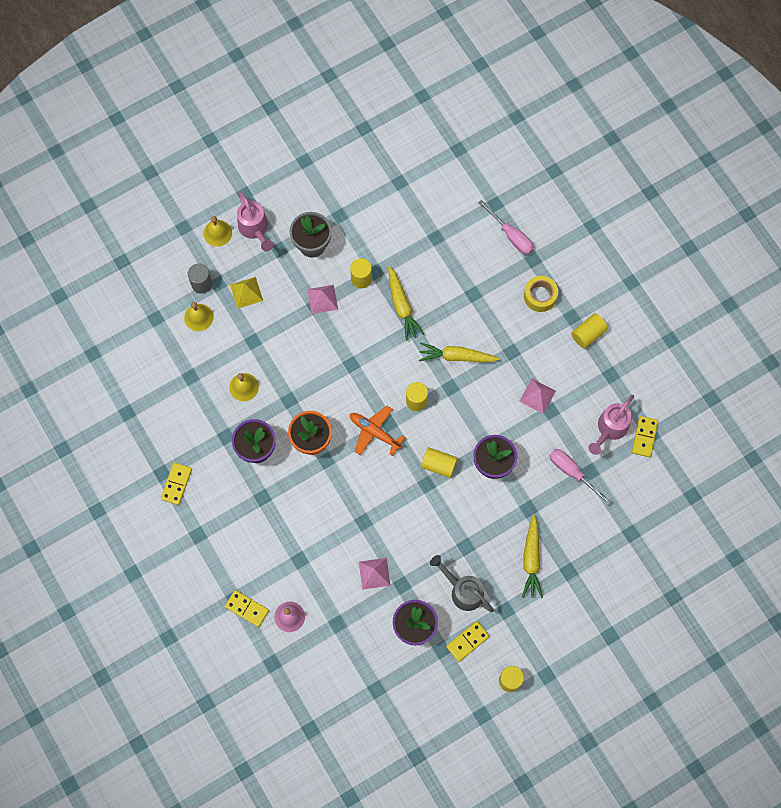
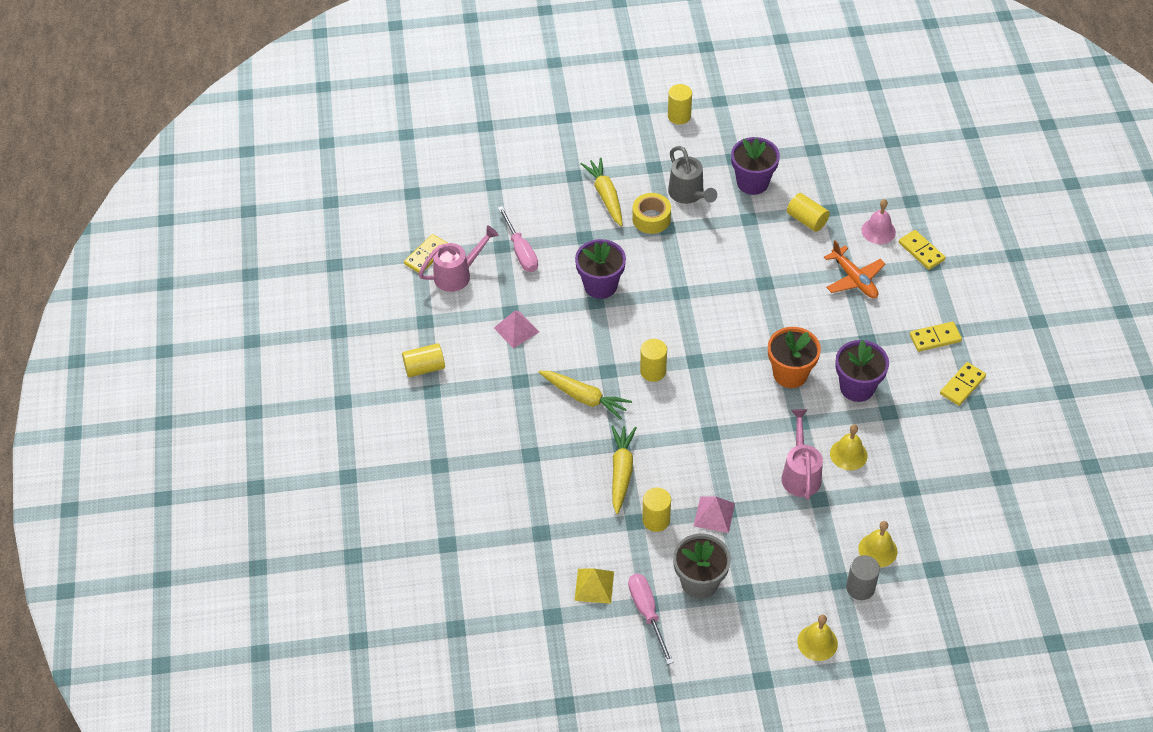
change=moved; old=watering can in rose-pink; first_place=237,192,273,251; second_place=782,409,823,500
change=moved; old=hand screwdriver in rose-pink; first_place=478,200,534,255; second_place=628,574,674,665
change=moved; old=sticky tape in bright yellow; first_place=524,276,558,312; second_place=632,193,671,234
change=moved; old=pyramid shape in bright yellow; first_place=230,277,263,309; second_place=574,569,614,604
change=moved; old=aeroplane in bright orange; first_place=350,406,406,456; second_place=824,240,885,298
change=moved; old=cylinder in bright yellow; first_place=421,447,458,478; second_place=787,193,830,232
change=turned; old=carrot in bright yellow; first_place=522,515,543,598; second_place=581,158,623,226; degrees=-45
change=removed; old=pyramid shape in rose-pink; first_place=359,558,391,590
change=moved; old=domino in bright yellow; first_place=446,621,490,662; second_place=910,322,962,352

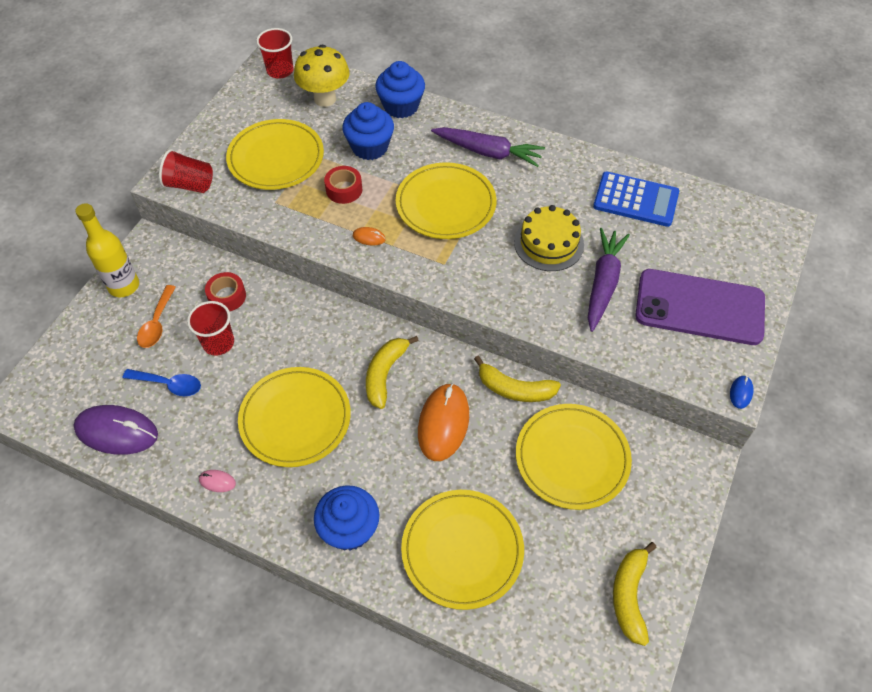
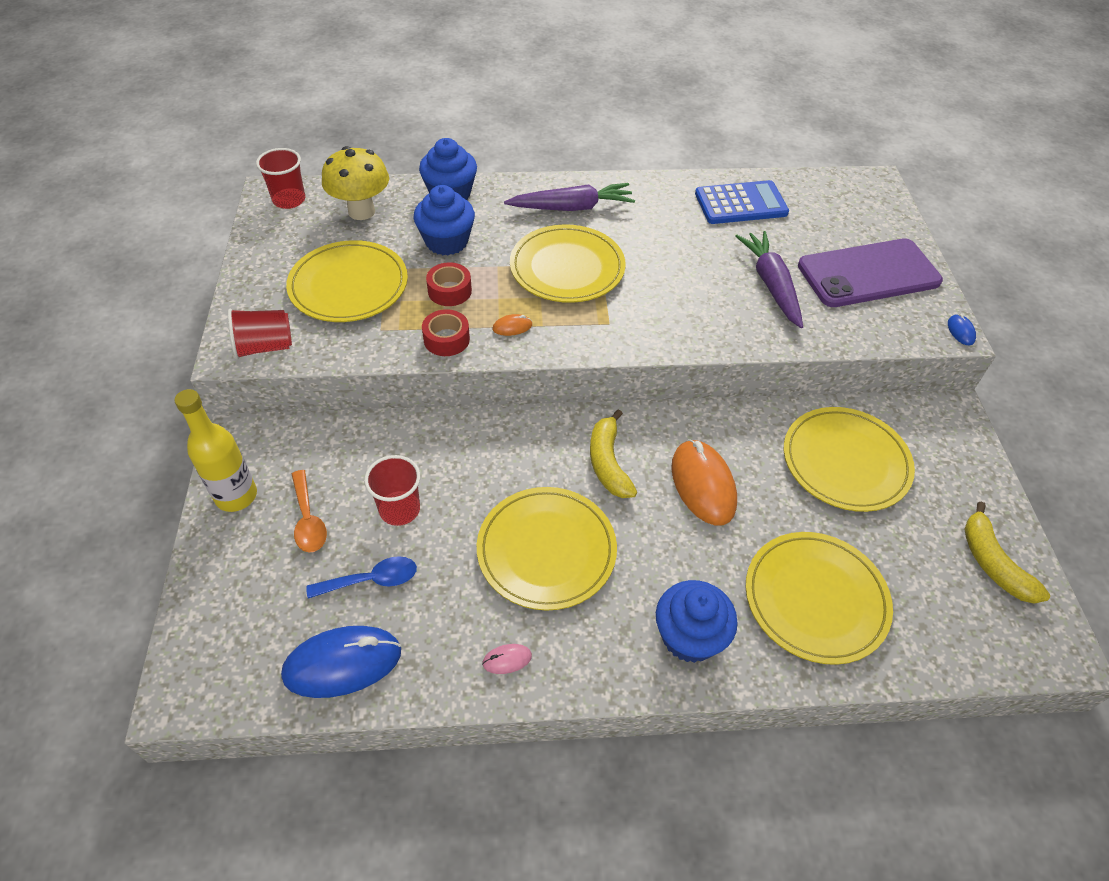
change=removed; old=cake in bright yellow; first_place=514,205,584,271
change=moved; old=sticky tape in red; first_place=205,272,246,311; second_place=422,309,470,356
change=removed; old=banana fruit in bright yellow; first_place=474,356,561,402
change=recoloured; old=mouse in violet; new=mouse in royal blue; first_place=74,405,158,455; second_place=281,626,401,698

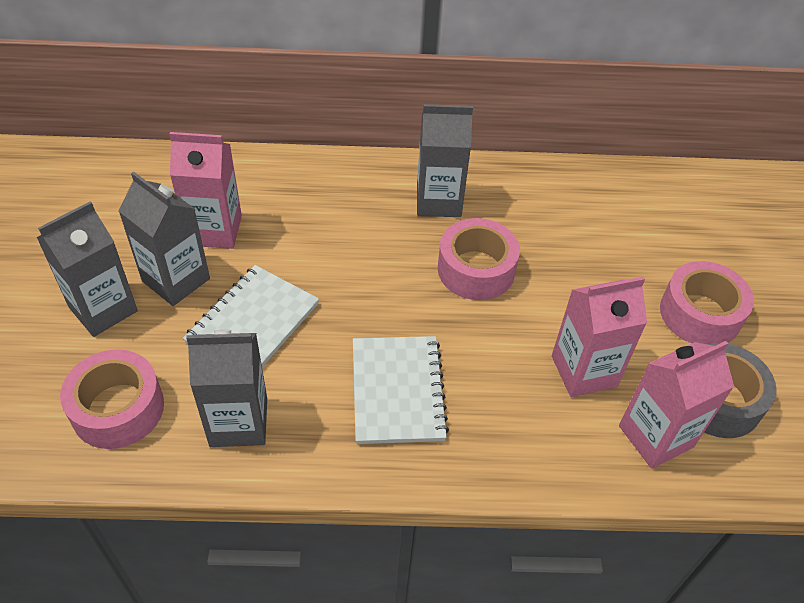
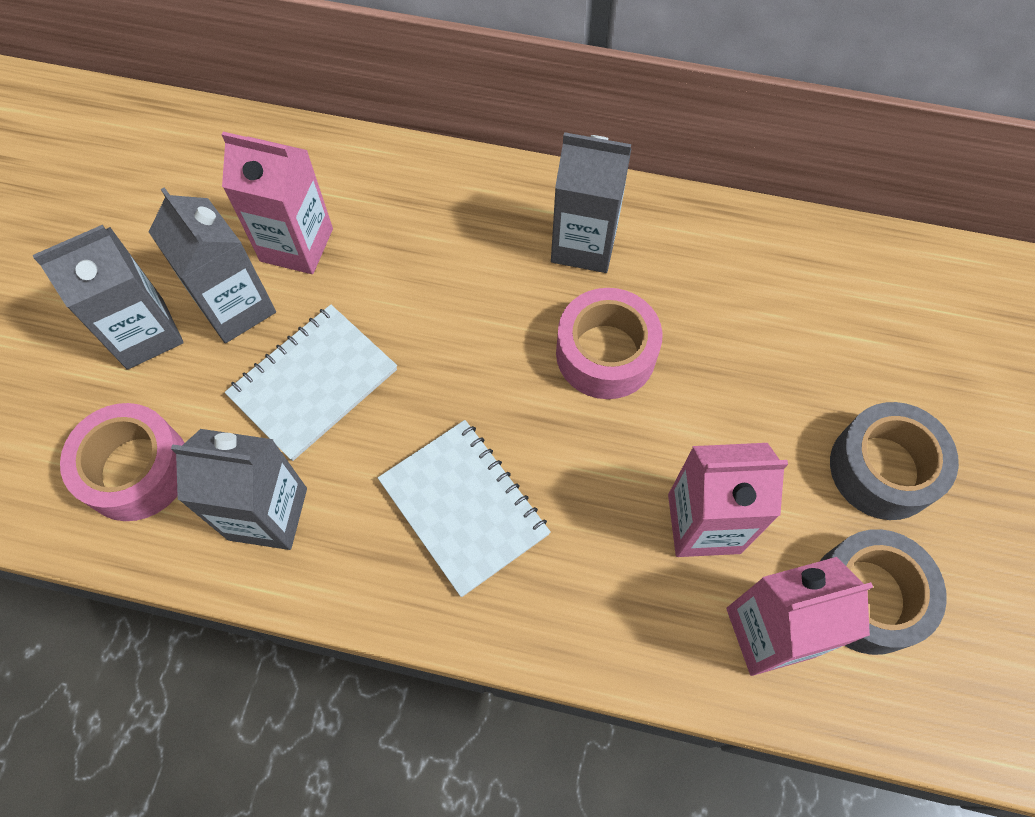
change=recoloured; old=sticky tape in rose-pink; new=sticky tape in grey; first_place=660,261,754,344; second_place=830,402,959,520
change=turned; old=exercise book in snow-white; first_place=353,336,449,444; second_place=378,420,551,597; degrees=-45

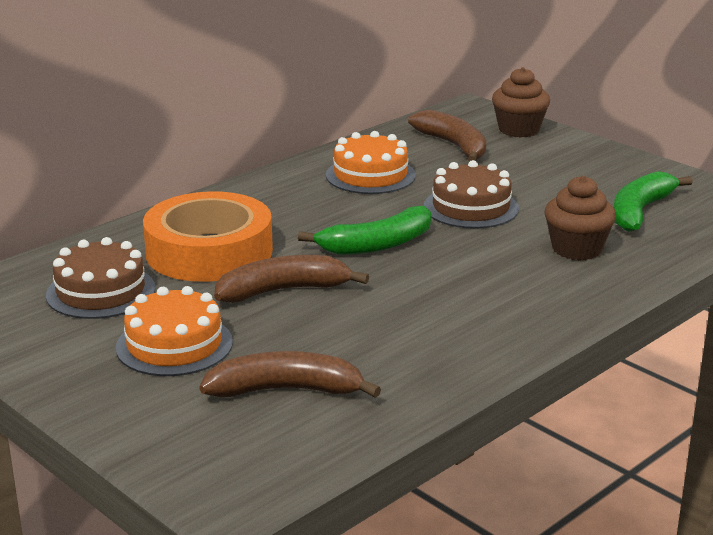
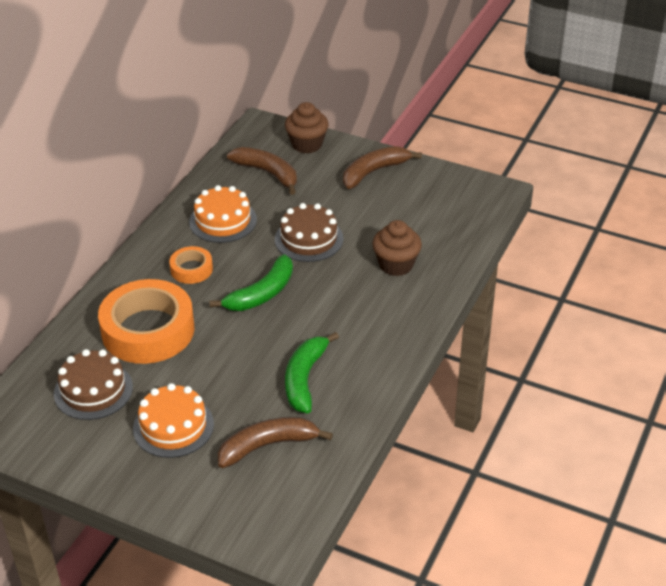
change=moved; old=banana fruit in green; first_place=614,171,693,232; second_place=285,332,339,414
change=moved; old=banana fruit in brown; first_place=214,255,369,303; second_place=343,146,422,189
change=added; new=sticky tape in bright orange; second_place=169,246,213,284

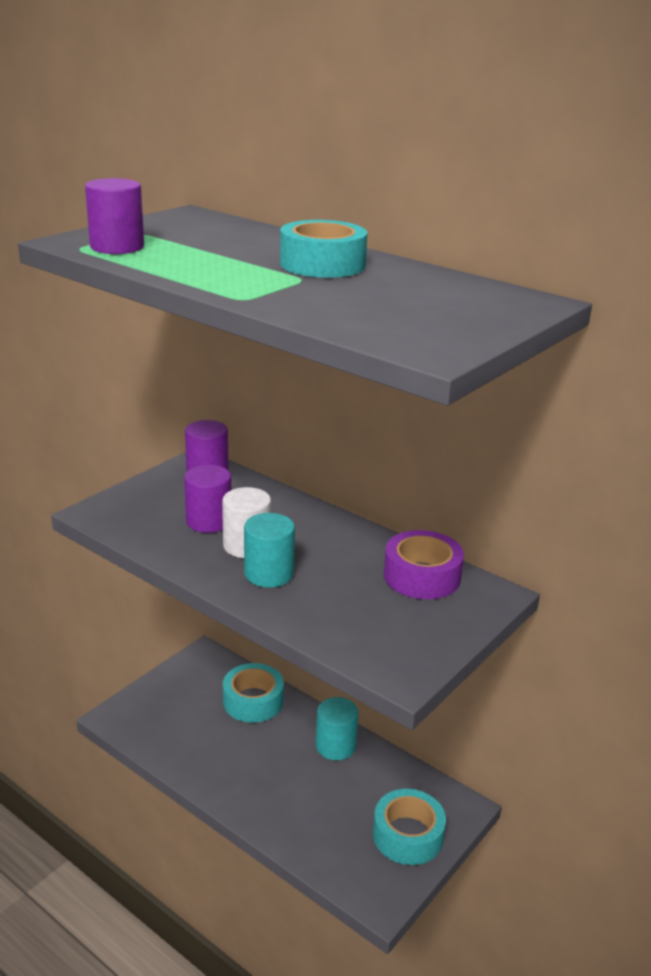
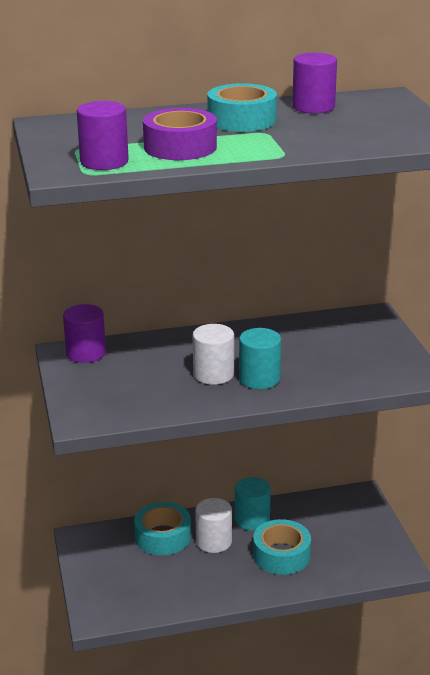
change=moved; old=cylinder in violet; first_place=184,465,231,533; second_place=292,53,337,113
change=moved; old=sticky tape in violet; first_place=384,530,464,599; second_place=143,108,217,160
change=moved; old=sticky tape in aqua; first_place=373,789,446,865; second_place=253,519,311,575
change=added; new=cylinder in snow-white; second_place=195,498,232,553

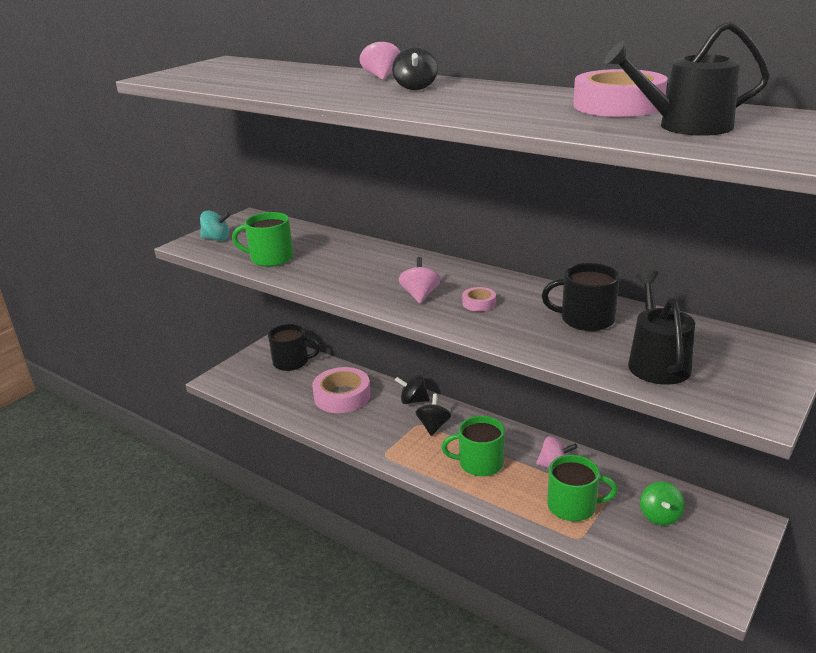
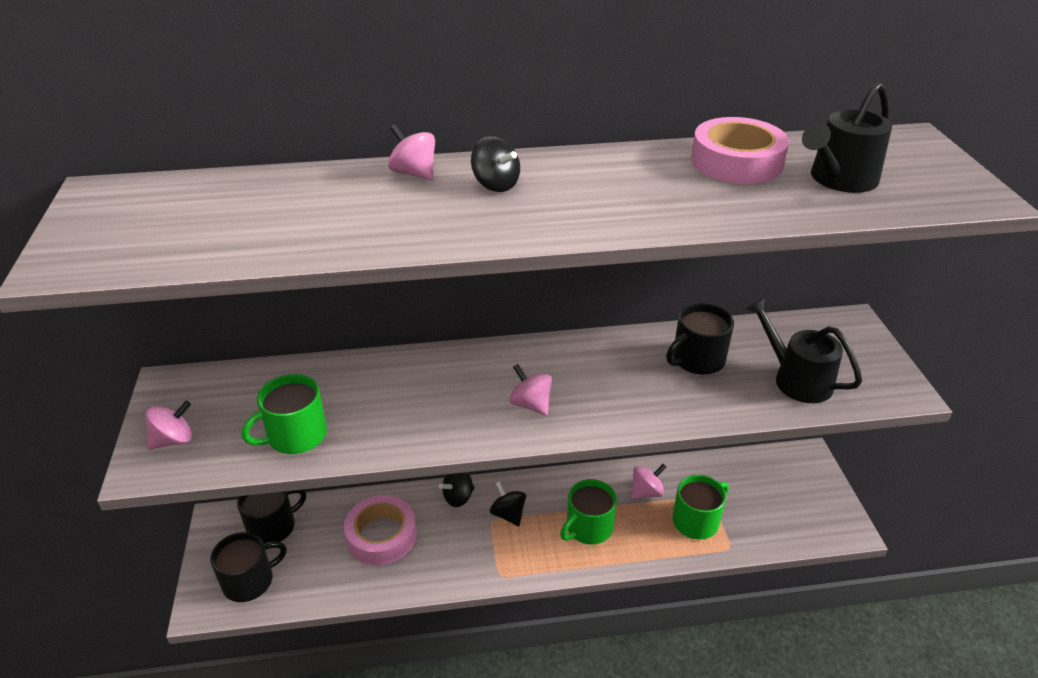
change=recoloured; old=whirligig in aqua; new=whirligig in rose-pink; first_place=200,210,230,241; second_place=145,400,192,449
change=removed; old=sticky tape in rose-pink; first_place=462,287,496,311
change=removed; old=whirligig in green; first_place=640,481,685,525
change=added; new=mug in jet-black; second_place=210,532,287,602

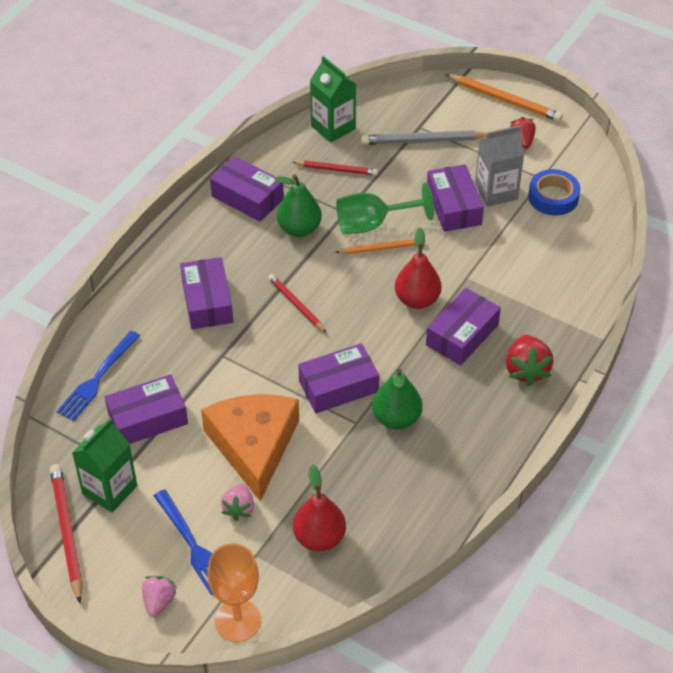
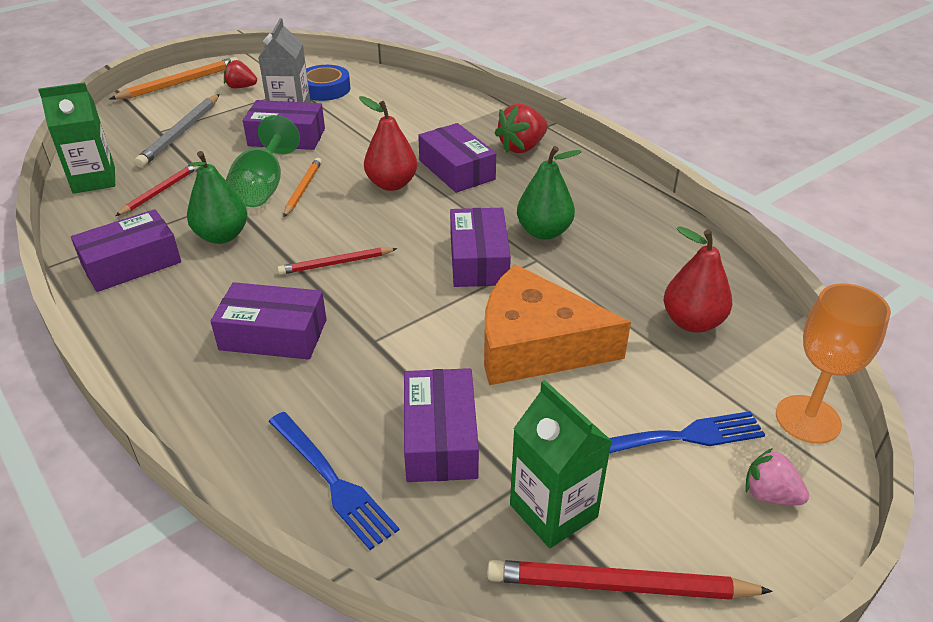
change=turned; old=strawberry in red; first_place=506,335,554,386; second_place=494,104,548,153; degrees=120
change=removed; old=strawberry in rose-pink; first_place=221,484,254,521

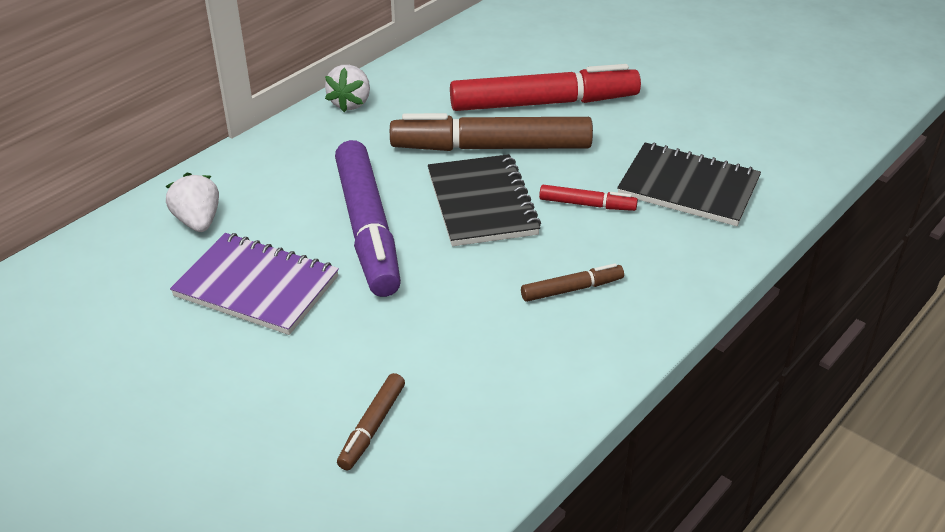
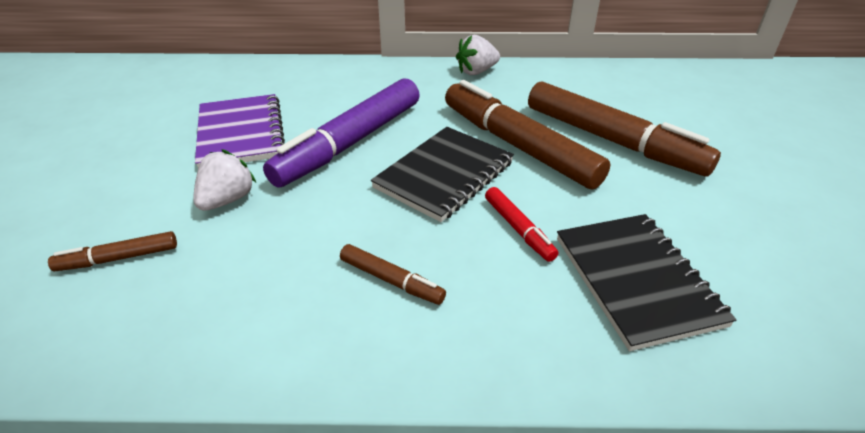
change=recoloured; old=felt pen in red; new=felt pen in brown; first_place=450,64,641,111; second_place=528,81,721,177
change=moved; old=strawberry in snow-white; first_place=166,173,219,232; second_place=193,149,256,211

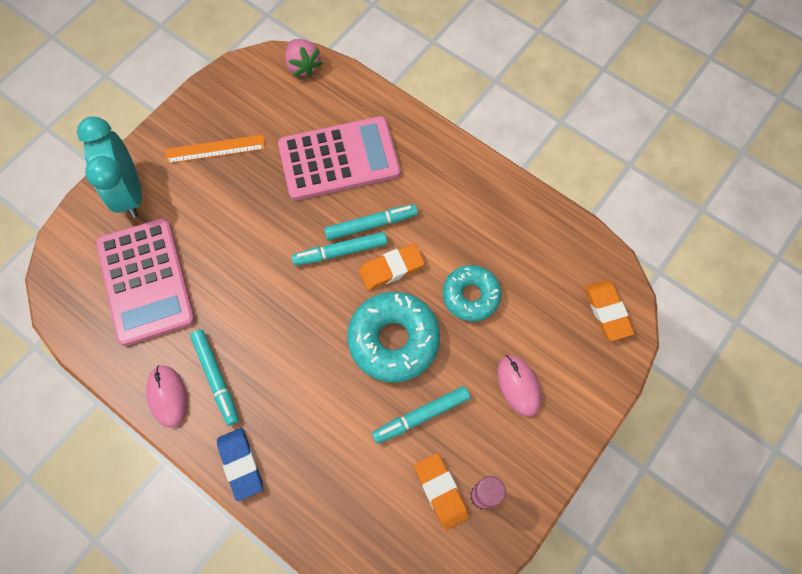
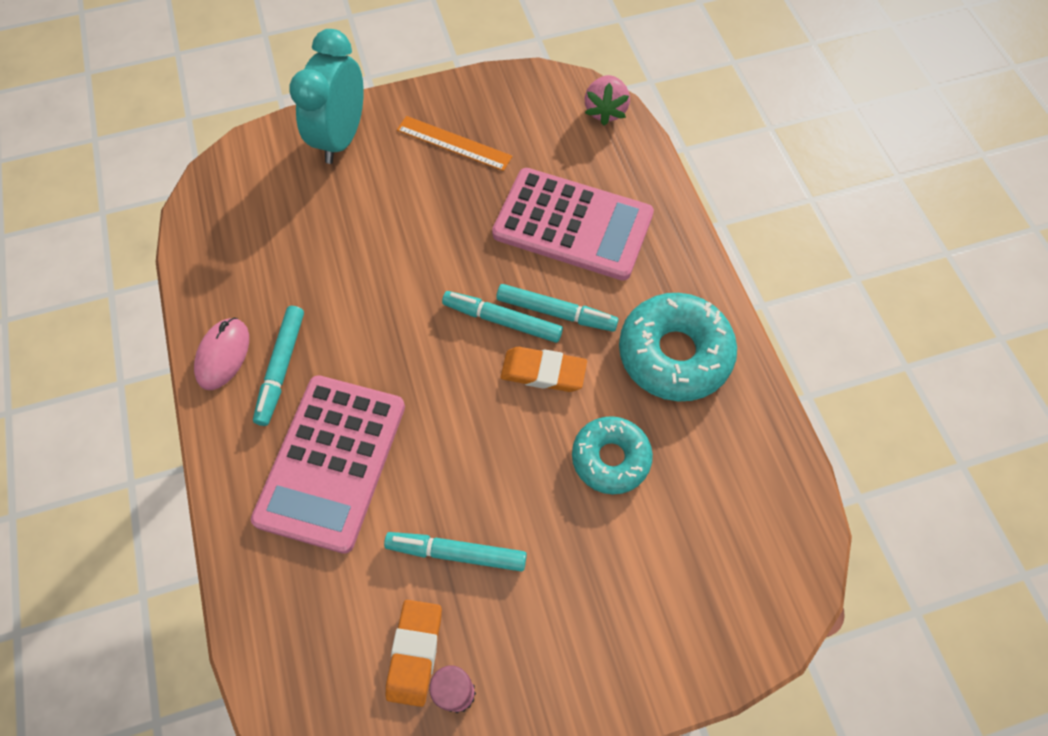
change=moved; old=calculator in rose-pink; first_place=96,218,195,346; second_place=251,375,405,554
change=removed; old=eraser in bright orange; first_place=584,280,635,341
change=moved; old=donut in aqua; first_place=347,292,440,382; second_place=619,293,737,401
change=removed; old=mouse in rose-pink; first_place=497,355,541,417
change=removed; old=eraser in royal blue; first_place=217,428,263,501

